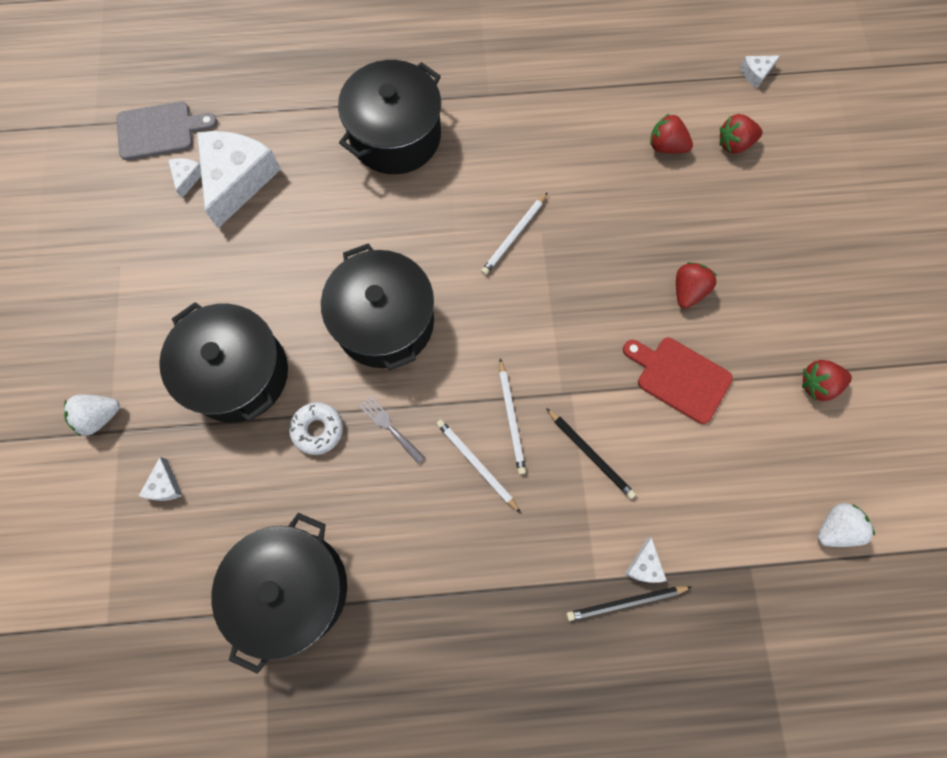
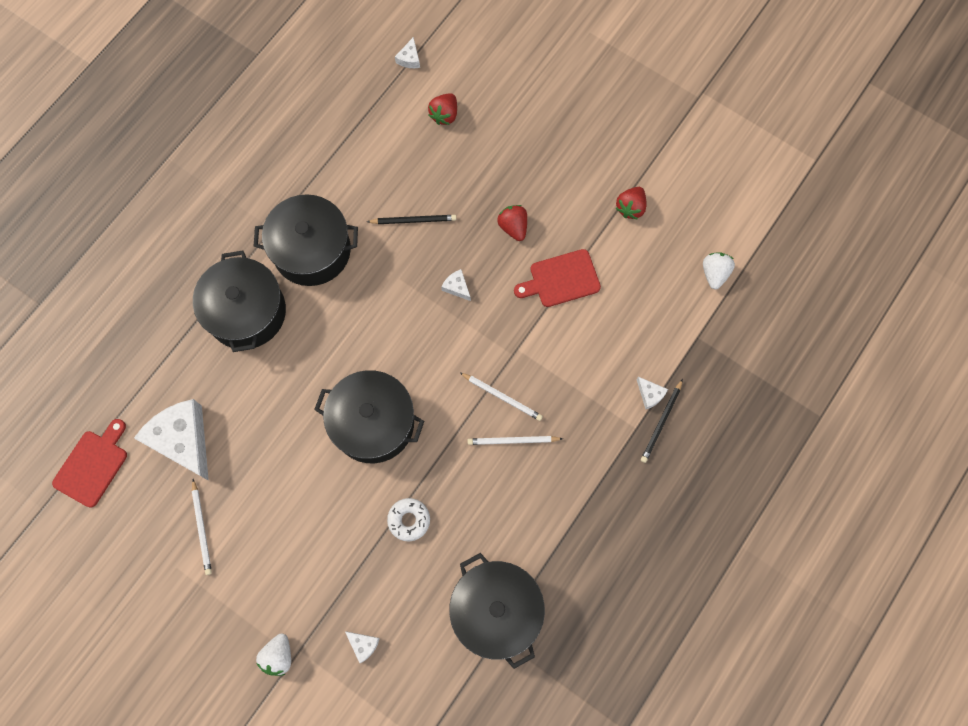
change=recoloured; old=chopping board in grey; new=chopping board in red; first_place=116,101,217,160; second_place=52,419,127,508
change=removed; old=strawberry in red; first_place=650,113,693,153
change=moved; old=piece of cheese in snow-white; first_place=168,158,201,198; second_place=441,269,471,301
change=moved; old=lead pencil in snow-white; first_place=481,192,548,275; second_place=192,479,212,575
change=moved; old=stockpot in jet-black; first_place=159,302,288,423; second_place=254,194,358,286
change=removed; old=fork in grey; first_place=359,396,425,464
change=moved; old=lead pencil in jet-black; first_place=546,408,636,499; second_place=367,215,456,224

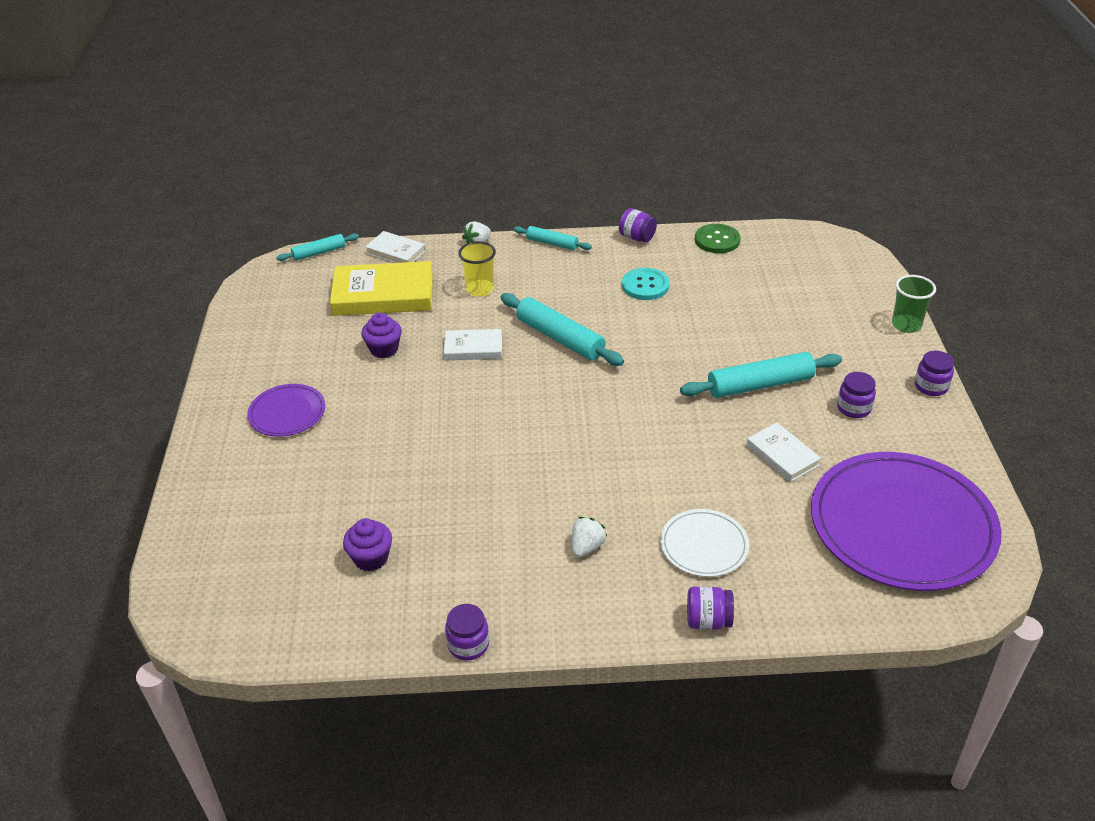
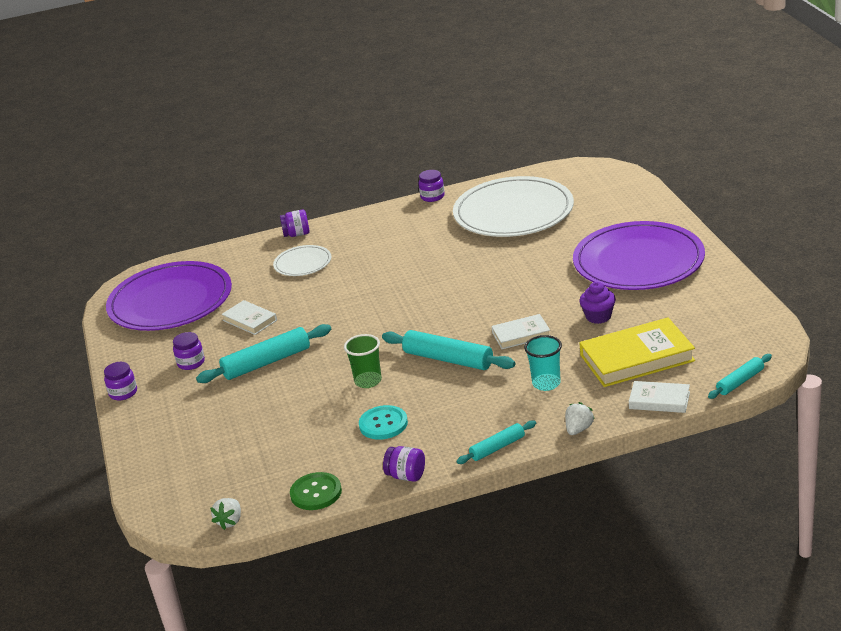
change=turned; old=dough roller in aqua; first_place=513,226,592,250; second_place=457,420,536,464; degrees=-45
change=recoloured; old=beaker in bright yellow; new=beaker in aqua; first_place=458,241,496,297; second_place=524,335,562,391
change=moved; old=beaker in green; first_place=892,275,936,333; second_place=344,334,382,388
change=resized; old=dinner plate in violet; first_place=247,384,325,437; second_place=573,221,705,290; factor=2.1
change=moved; old=strawberry in snow-white; first_place=572,517,607,557; second_place=210,498,241,530
change=replaced; old=cupcake in violet; new=dinner plate in snow-white; first_place=343,518,392,572; second_place=453,176,574,237

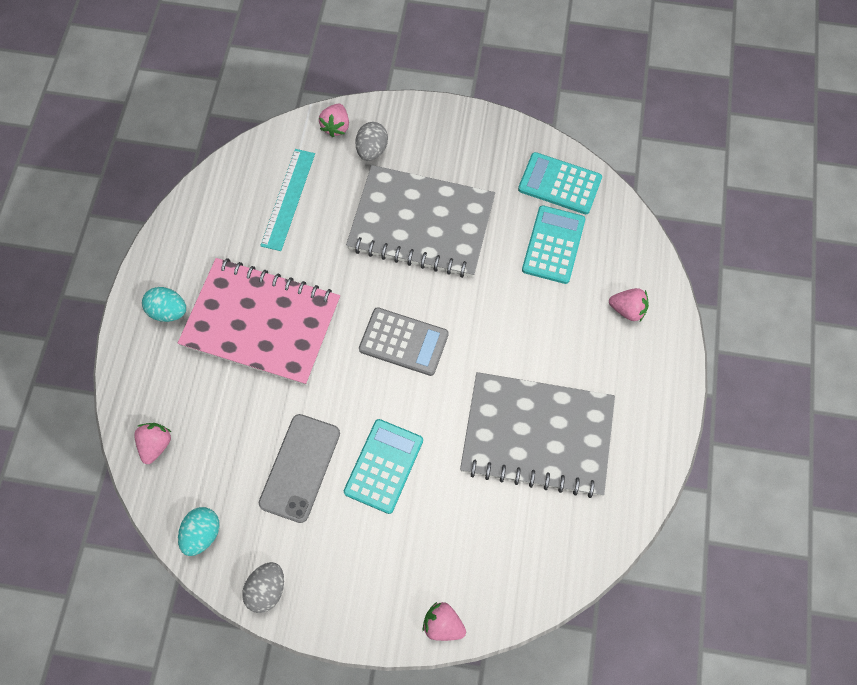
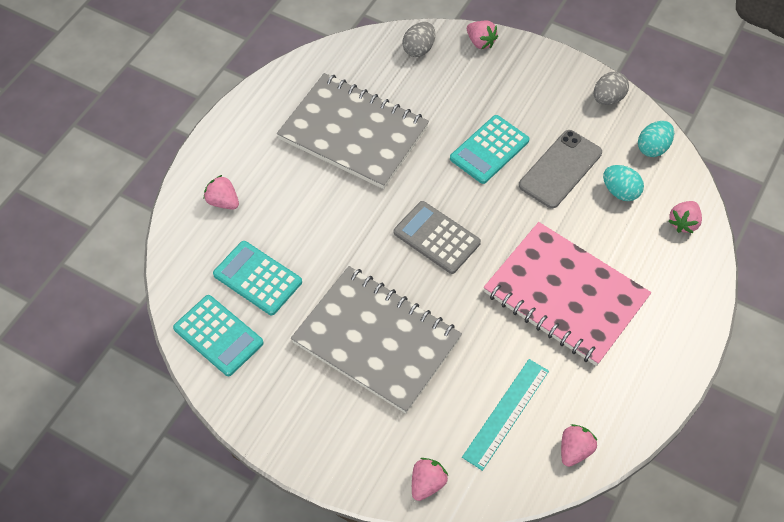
change=moved; old=egg shape in grey; first_place=355,122,388,161; second_place=402,22,435,57
change=turned; old=calculator in aqua; first_place=522,205,585,284; second_place=213,241,302,315; degrees=90
change=moved; old=egg shape in aqua; first_place=142,287,186,322; second_place=603,165,644,201
change=added; new=strawberry in rose-pink; second_place=561,424,598,467

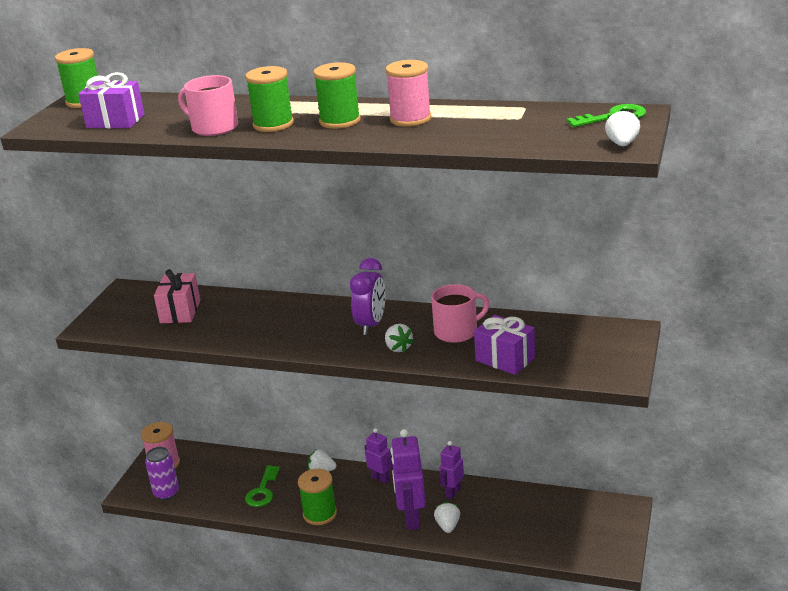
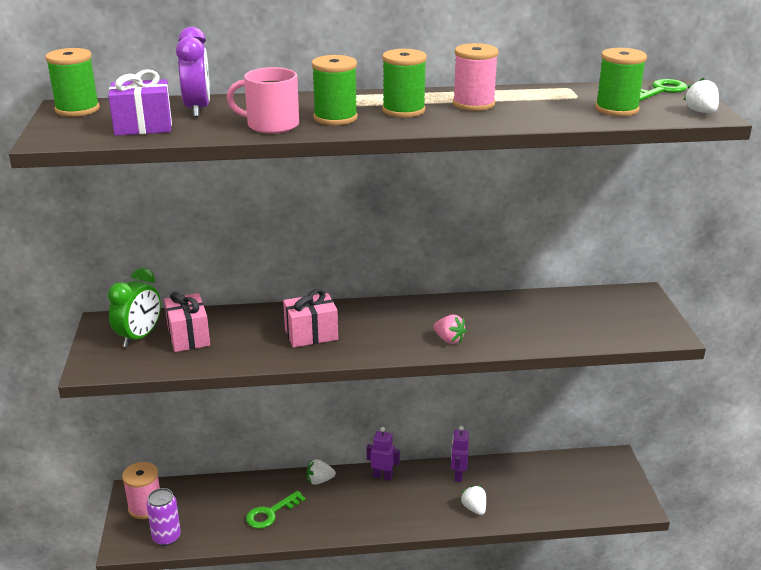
change=moved; old=clock in violet; first_place=350,258,386,335; second_place=176,27,210,117
change=removed; old=mug in rose-pink; first_place=431,284,490,343
change=removed; old=present in violet; first_place=474,315,535,375
change=recoloured; old=strawberry in snow-white; new=strawberry in rose-pink; first_place=385,324,414,353; second_place=433,315,466,344
change=removed; old=toy robot in violet; first_place=391,429,426,530
change=turned; old=key in green; first_place=245,465,280,507; second_place=246,491,306,529; degrees=60
change=moved; old=bobbin in green; first_place=298,469,337,525; second_place=595,48,647,116
change=added; new=clock in green; second_place=108,268,161,347
change=added; new=present in rose-pink; second_place=283,289,338,348

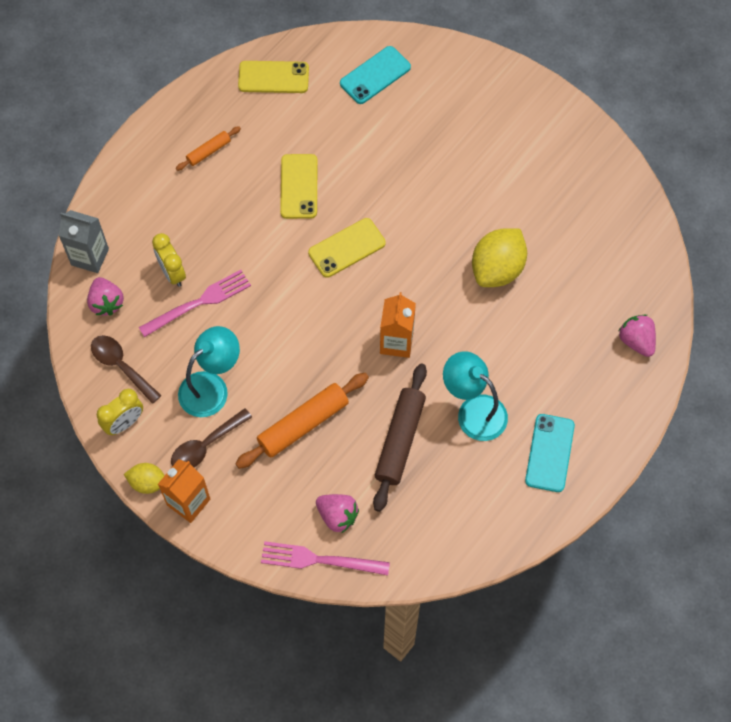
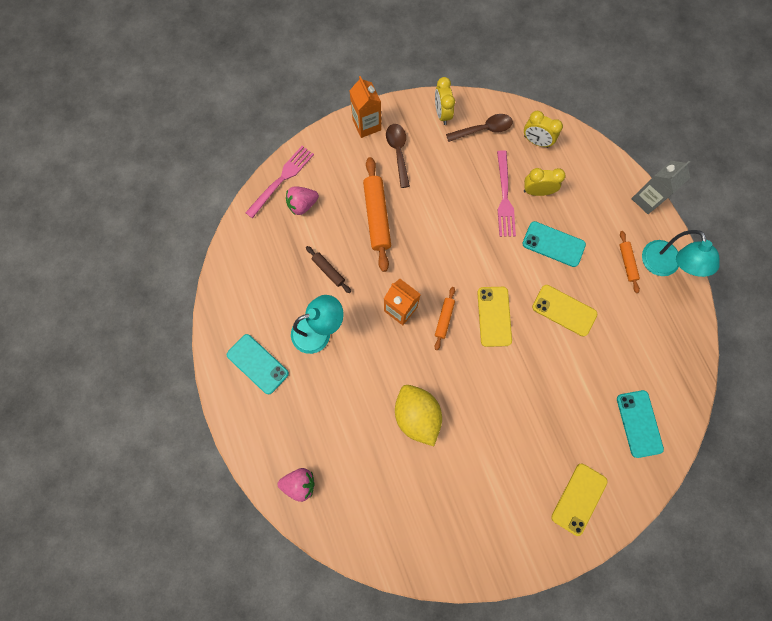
change=moved; old=phone in bright yellow; first_place=238,61,309,93; second_place=551,464,608,536
change=moved; old=milk carton in grey; first_place=59,210,109,273; second_place=631,161,690,214
change=replaced; old=strawberry in rose-pink; new=clock in bright yellow; first_place=87,277,124,316; second_place=524,111,563,148
change=moved; old=lamp in aqua; first_place=178,326,240,417; second_place=642,230,720,277
change=resized; old=dough roller in brown; first_place=373,363,427,512; second_place=306,246,351,293; factor=0.53
change=removed; old=toy lemon in bright yellow; first_place=124,463,165,494
change=added; new=phone in aqua; second_place=522,221,586,267
change=added; new=dough roller in bright orange; second_place=434,287,455,350

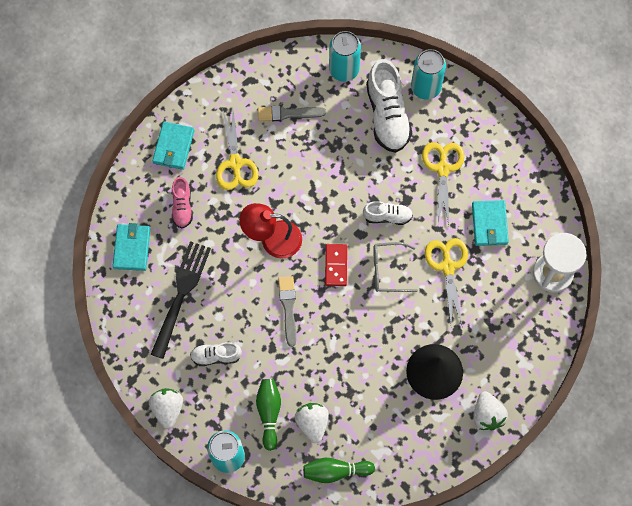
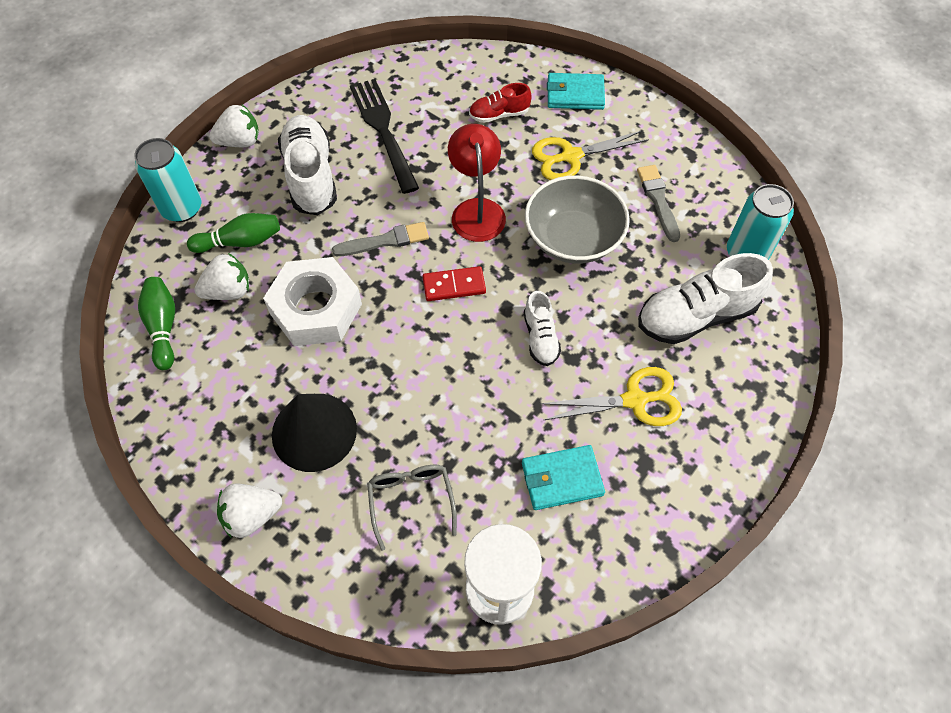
change=removed; old=soda can in aqua; first_place=411,49,446,99
change=recoloured; old=sneaker in rose-pink; new=sneaker in red; first_place=172,177,193,228; second_place=469,83,531,123
change=removed; old=billfold in aqua; first_place=112,223,150,271
change=removed; old=shears in bright yellow; first_place=425,238,468,325
change=turned; old=fork in jet-black; first_place=150,241,211,359; second_place=350,79,419,194; degrees=-120
change=moved; old=glasses in grey; first_place=373,242,418,292; second_place=367,465,457,551
change=resized; old=sneaker in snow-white; first_place=190,342,242,366; second_place=278,115,337,215; factor=1.84
change=added; new=serving bowl in grey; second_place=525,175,630,264
change=added; new=nut in snow-white; second_place=263,257,362,346

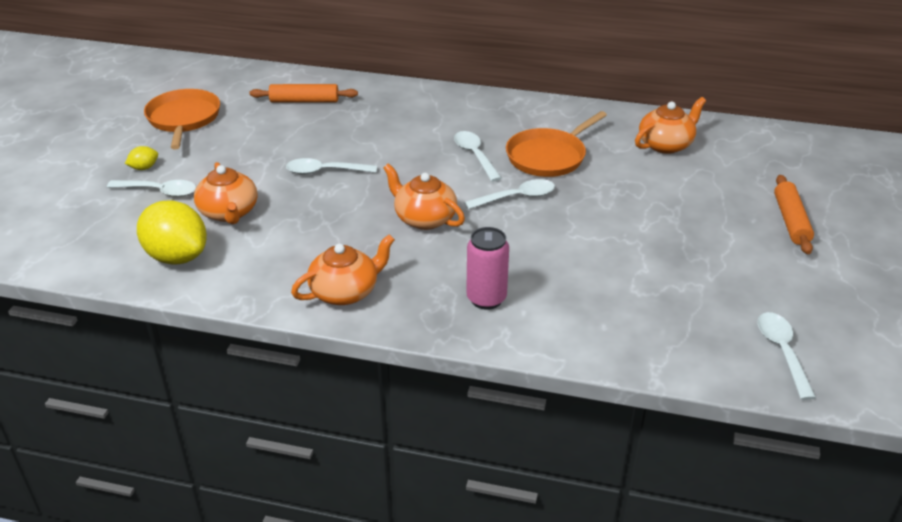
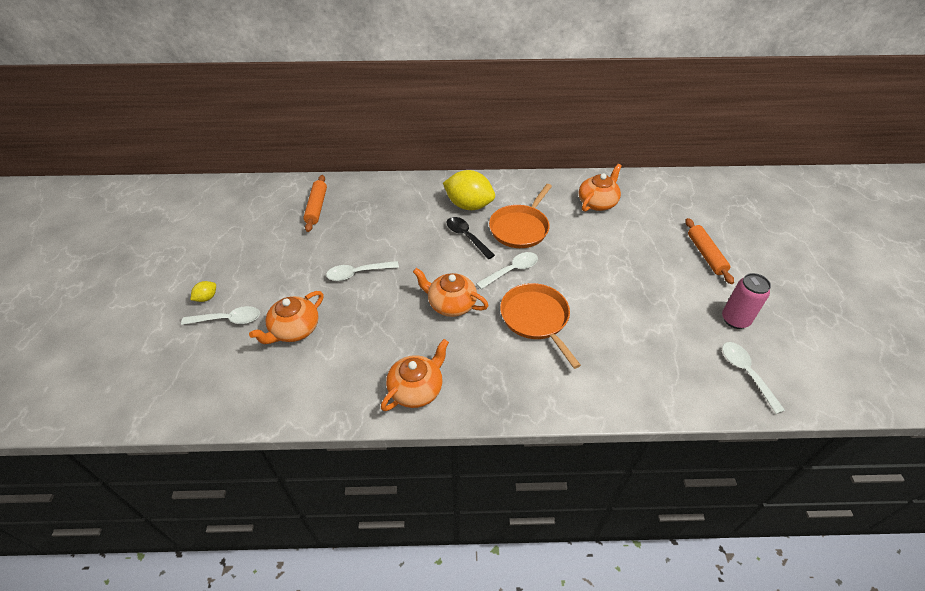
change=turned; old=dough roller in bright orange; first_place=250,84,358,102; second_place=303,175,327,232; degrees=-75
change=moved; old=pan in bright orange; first_place=144,89,220,149; second_place=500,283,581,369
change=recoloured; old=spoon in snow-white; new=spoon in jet-black; first_place=454,131,502,181; second_place=447,217,495,259
change=turned; old=tea pot in bright orange; first_place=194,162,258,224; second_place=249,291,323,344; degrees=75
change=moved; old=toy lemon in bright yellow; first_place=137,200,207,265; second_place=443,170,495,210
change=moved; old=soda can in rose-pink; first_place=466,227,509,310; second_place=722,273,771,329

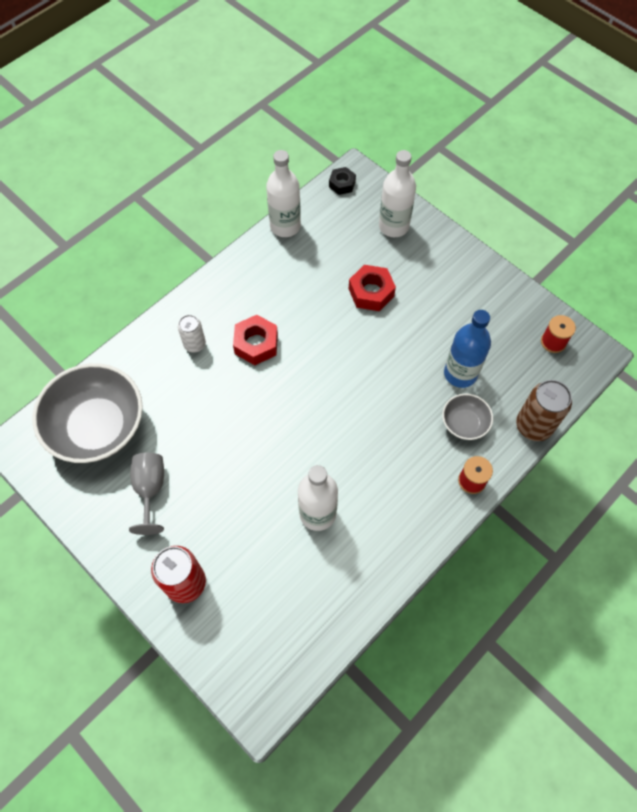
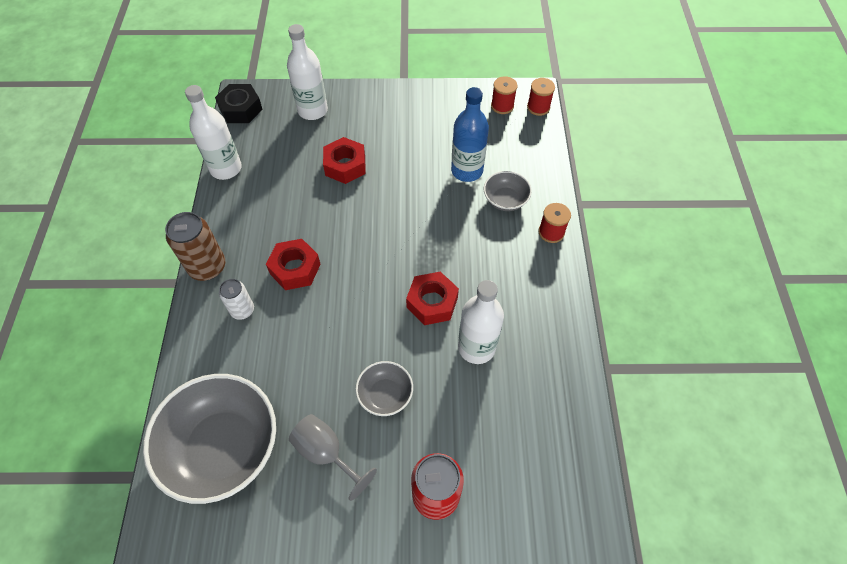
change=resized; old=nut in jet-black; first_place=329,167,356,195; second_place=215,84,263,123; factor=1.55
change=moved; old=soda can in brown; first_place=516,380,572,441; second_place=165,212,225,281
change=added; new=bobbin in red; second_place=527,78,555,116
change=added; new=nut in red; second_place=406,272,459,325
change=added; new=serving bowl in grey; second_place=356,361,413,416

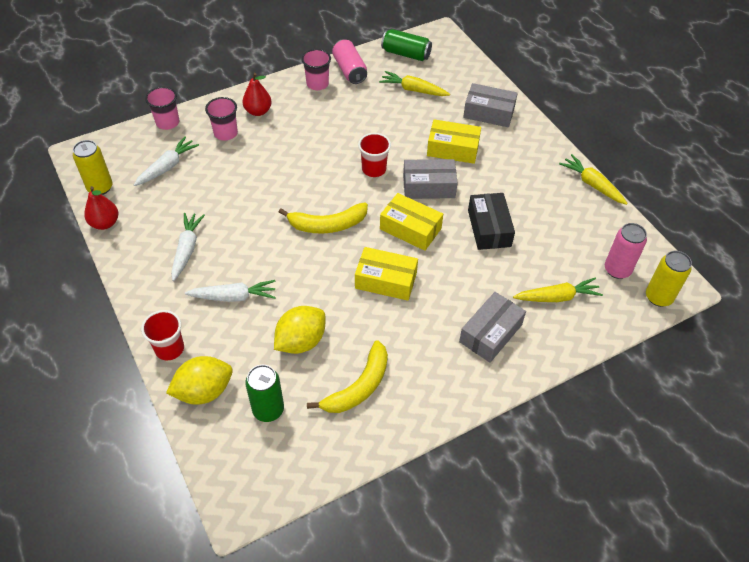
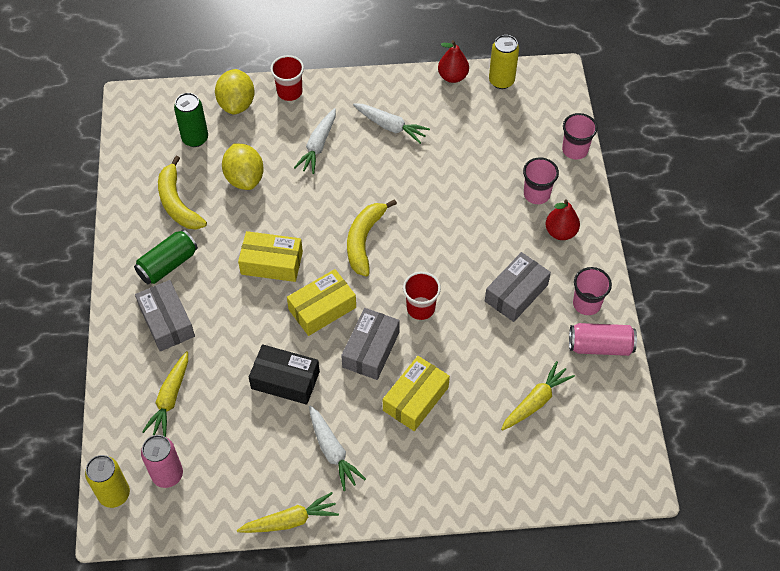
change=moved; old=soda can in green; first_place=381,29,432,61; second_place=134,230,198,284
change=moved; old=parcel in grey; first_place=463,83,518,127; second_place=485,252,551,322
change=moved; old=carrot in snow-white; first_place=134,136,199,186; second_place=309,405,366,491
change=turned; old=parcel in bright yellow; first_place=355,247,418,301; second_place=238,231,303,282; degrees=60

